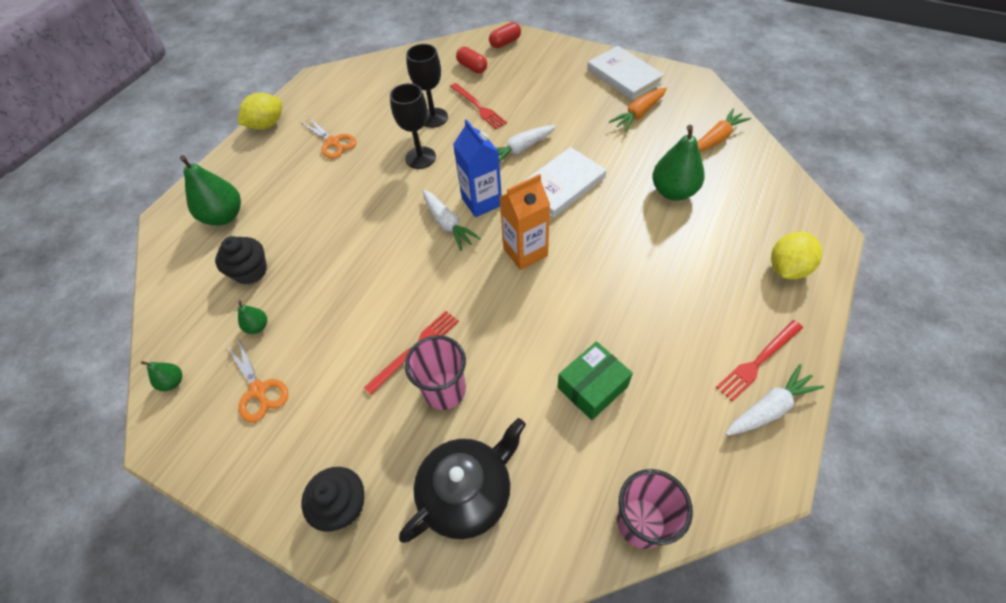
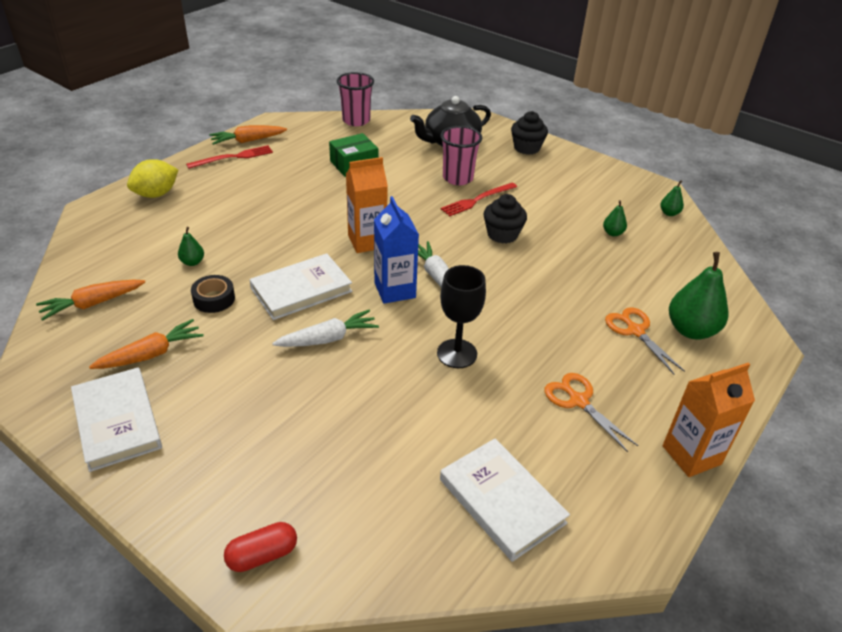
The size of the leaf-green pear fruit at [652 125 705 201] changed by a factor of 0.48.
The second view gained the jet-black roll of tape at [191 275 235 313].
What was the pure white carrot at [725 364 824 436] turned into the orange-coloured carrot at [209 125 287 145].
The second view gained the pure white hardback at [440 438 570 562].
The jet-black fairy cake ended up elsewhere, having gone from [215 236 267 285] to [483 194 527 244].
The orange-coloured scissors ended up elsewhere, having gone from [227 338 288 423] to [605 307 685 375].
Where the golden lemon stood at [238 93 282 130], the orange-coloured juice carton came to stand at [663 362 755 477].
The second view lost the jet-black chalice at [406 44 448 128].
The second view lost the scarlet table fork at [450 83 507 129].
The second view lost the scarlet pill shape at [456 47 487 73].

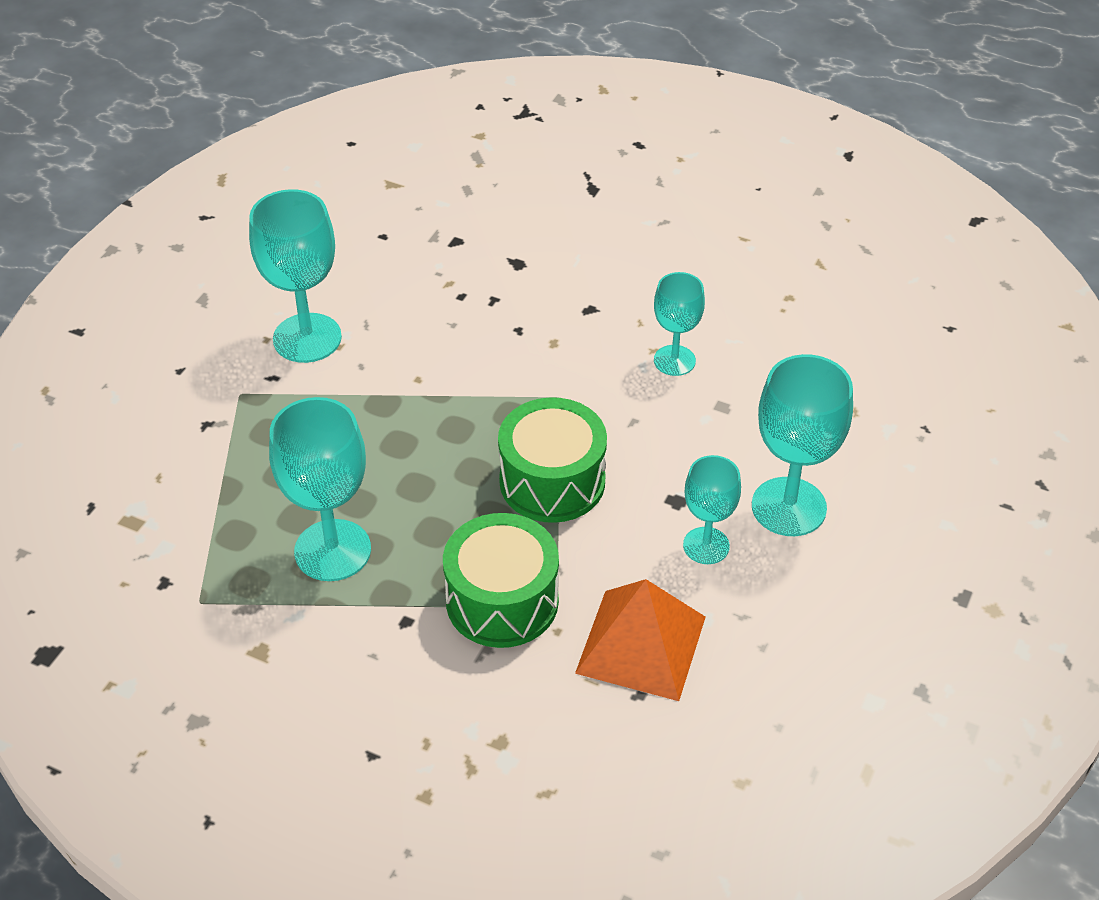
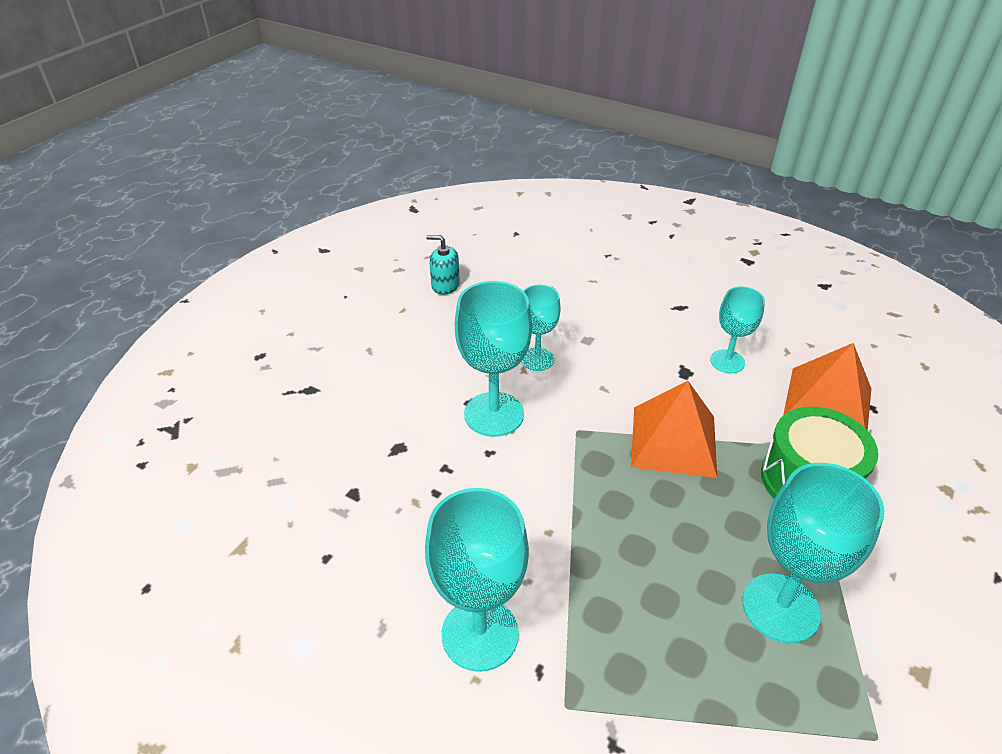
The second view gained the turquoise soap dispenser at [426 235 460 295].
The turquoise chalice ended up elsewhere, having gone from [752 354 853 536] to [455 281 532 437].
Where the leaf-green toy drum stood at [498 397 607 523], the orange-coloured pyramid came to stand at [631 381 717 478].

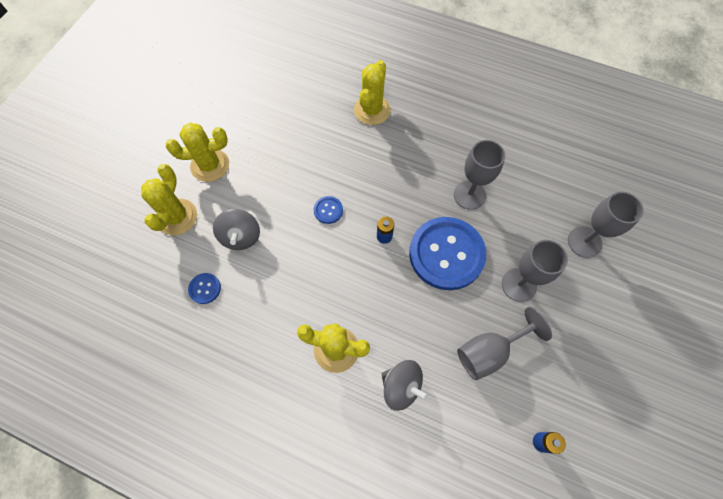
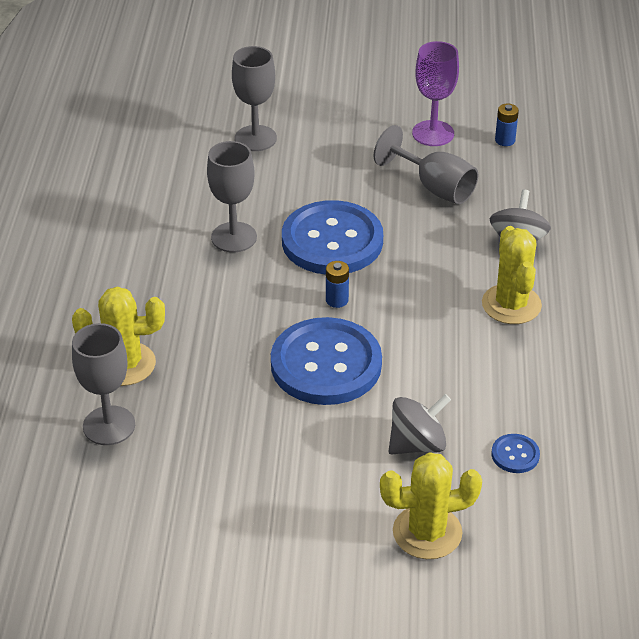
The gray chalice ended up elsewhere, having gone from [502 240 568 302] to [72 323 135 445].
The size of the cobalt shirt button at [314 196 343 224] changed by a factor of 2.47.
The second view gained the royal purple chalice at [412 41 459 146].
The second view lost the golden prickly plant at [166 123 229 182].

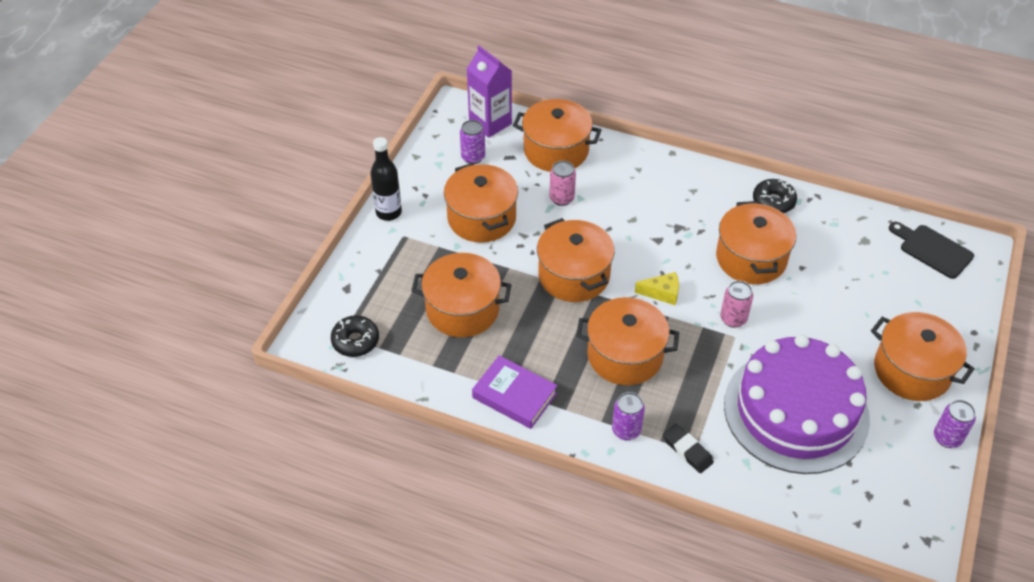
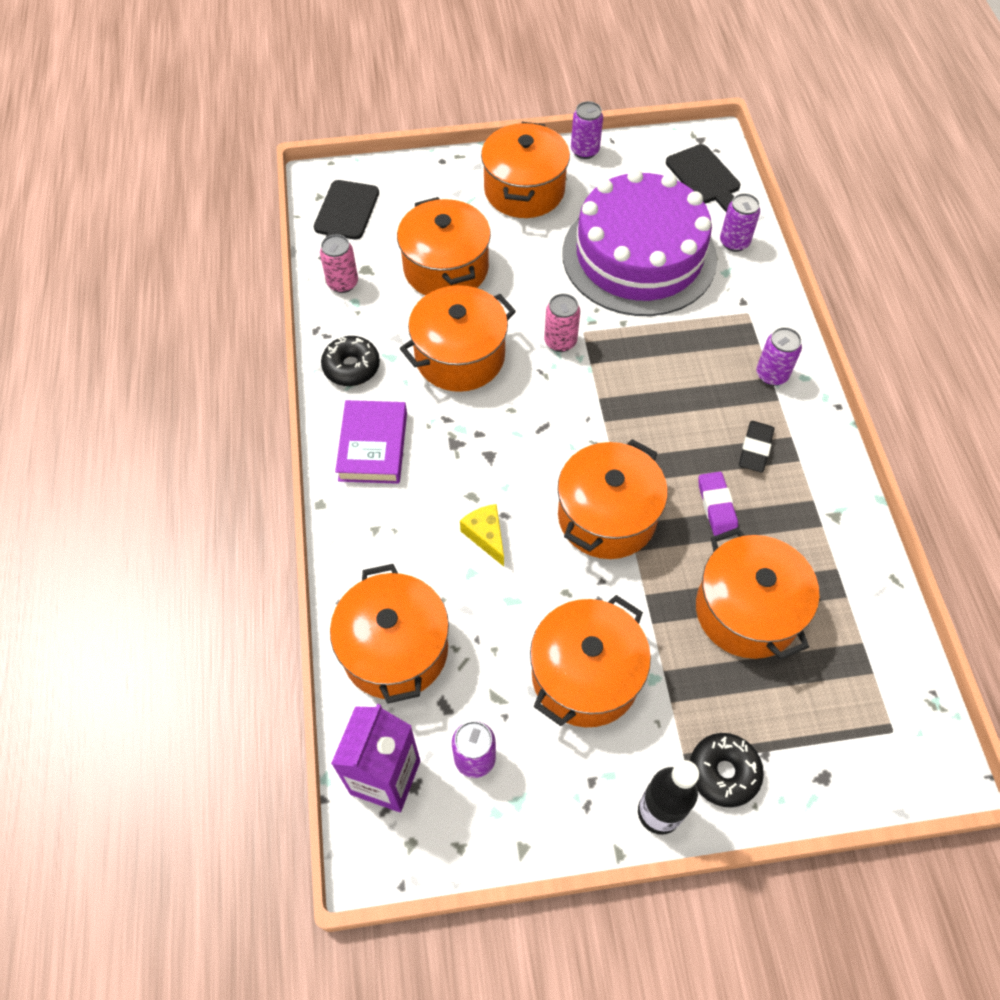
The rosy can ended up elsewhere, having gone from [549 161 576 206] to [320 235 358 293].
The royal purple hardback ended up elsewhere, having gone from [472 355 557 429] to [335 400 407 484].
The orange-coloured stockpot ended up elsewhere, having gone from [576 297 679 385] to [397 197 491 296].
The golden cheese wedge ended up elsewhere, having gone from [635 272 679 305] to [460 504 504 566].
The second view gained the jet-black bread board at [666 144 740 212].
The jet-black doughnut ended up elsewhere, having gone from [331 315 379 357] to [690 733 764 807].
The second view gained the royal purple pencil eraser at [698 472 738 536].
The second view gained the royal purple can at [720 193 760 252].
The jet-black pencil eraser ended up elsewhere, having gone from [663 424 714 473] to [739 421 774 473].

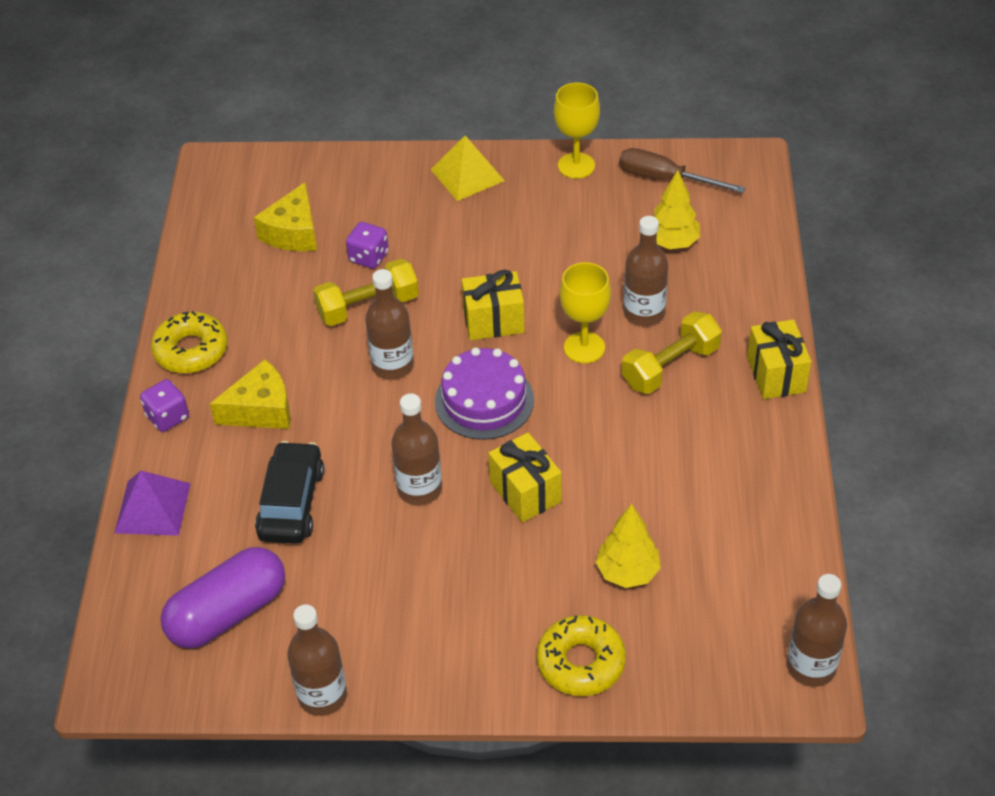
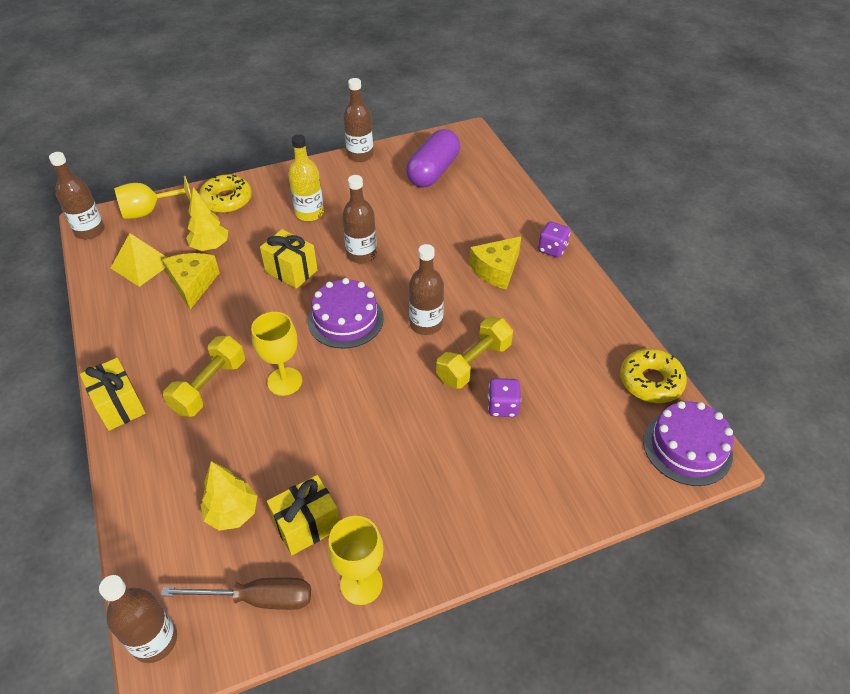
The dark brown drink bottle ended up elsewhere, having gone from [624 216 668 326] to [99 575 177 663].
The golden pyramid ended up elsewhere, having gone from [430 136 505 201] to [111 233 168 287].
The second view gained the golden chalice at [114 176 191 219].
The golden cheese wedge ended up elsewhere, having gone from [254 183 317 251] to [163 253 220 309].
The golden gift ended up elsewhere, having gone from [462 270 525 340] to [267 475 340 555].
The second view gained the golden drink bottle at [288 134 324 221].
The golden doughnut ended up elsewhere, having gone from [151 311 228 374] to [620 349 687 403].
The second view gained the royal purple layer cake at [643 401 734 486].
The second view lost the royal purple pyramid at [115 471 191 536].
The second view lost the jet-black car at [255 441 324 544].

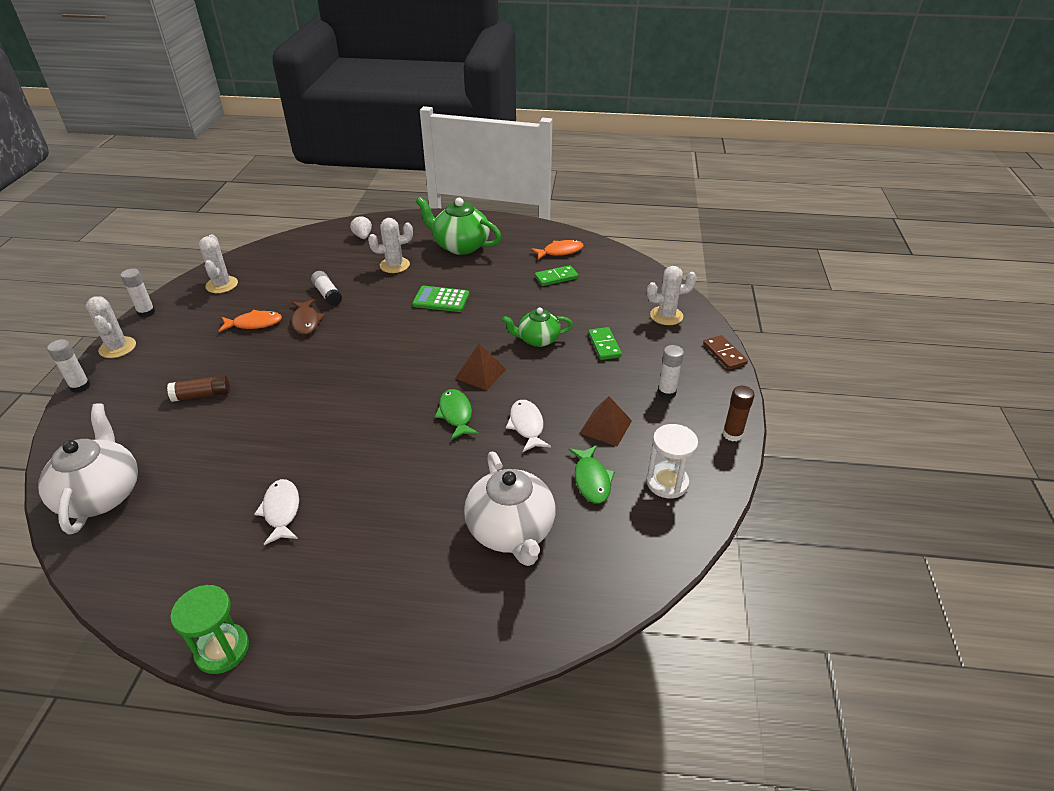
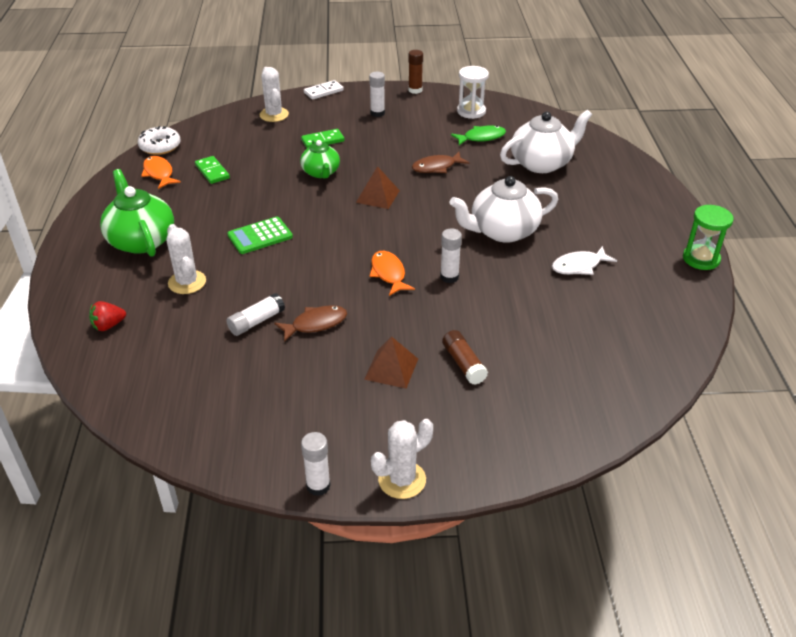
What was the pure white berry at [350 215 372 239] turned into the scarlet berry at [89 301 126 331].
The leaf-green teapot at [416 197 501 255] ended up facing another way, 135 degrees clockwise from before.
The second view gained the pure white doughnut at [138 126 181 155].
The leaf-green calculator at [412 286 469 312] ended up facing another way, 60 degrees clockwise from before.
What was the dark brown domino piece at [703 335 748 369] turned into the pure white domino piece at [304 80 344 100].
The dark brown pyramid ended up elsewhere, having gone from [580 396 632 446] to [364 336 418 389].
The orange-coloured fish ended up elsewhere, having gone from [219 310 282 332] to [370 251 415 296].
What was the pure white fish at [506 400 551 452] turned into the dark brown fish at [412 152 469 173].
The pure white glue ended up elsewhere, having gone from [47 339 91 393] to [440 228 462 283].
The pure white teapot ended up elsewhere, having gone from [38 403 138 534] to [450 176 558 243].
The second view lost the pure white prickly plant at [199 234 238 293].
The second view lost the leaf-green fish at [435 389 479 440].

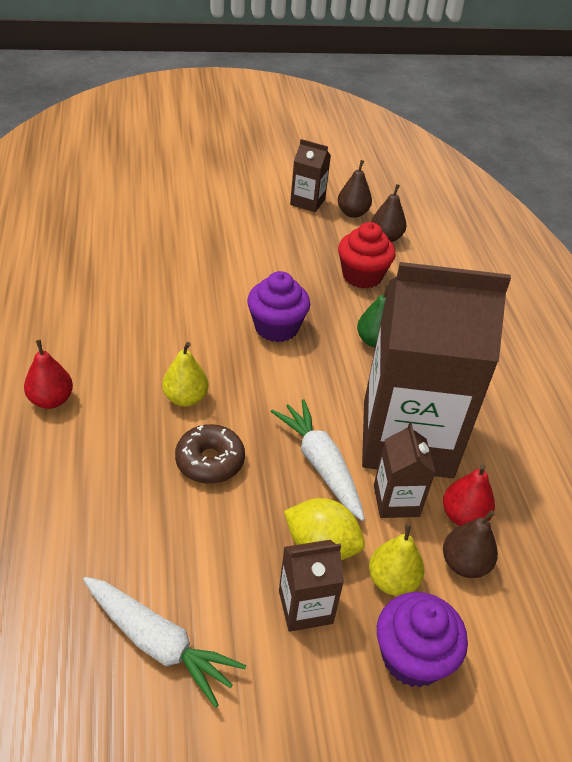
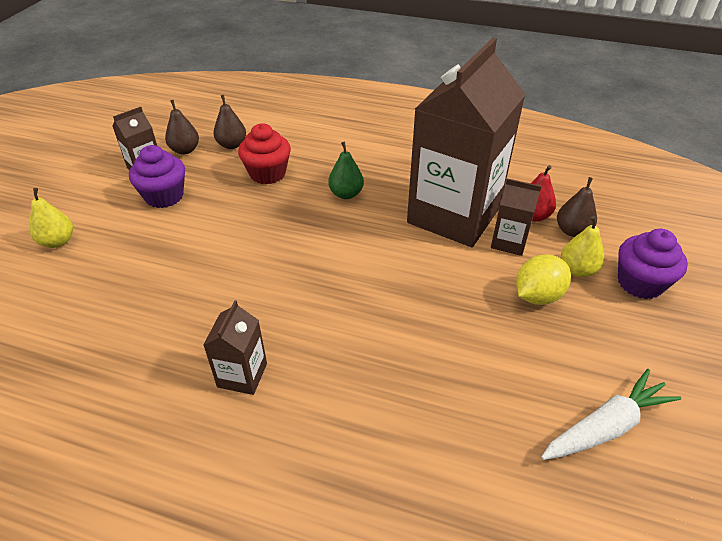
The golden pear fruit ended up elsewhere, having gone from [162 342 209 407] to [30 188 73 248].
The royal purple fairy cake ended up elsewhere, having gone from [247 271 310 342] to [129 145 185 208].
The dark brown juice carton ended up elsewhere, having gone from [279 540 344 632] to [203 300 267 395].
The second view lost the scarlet pear fruit at [24 340 73 409].
The second view lost the dark brown doughnut at [175 424 245 484].
The second view lost the pure white carrot at [271 399 365 521].

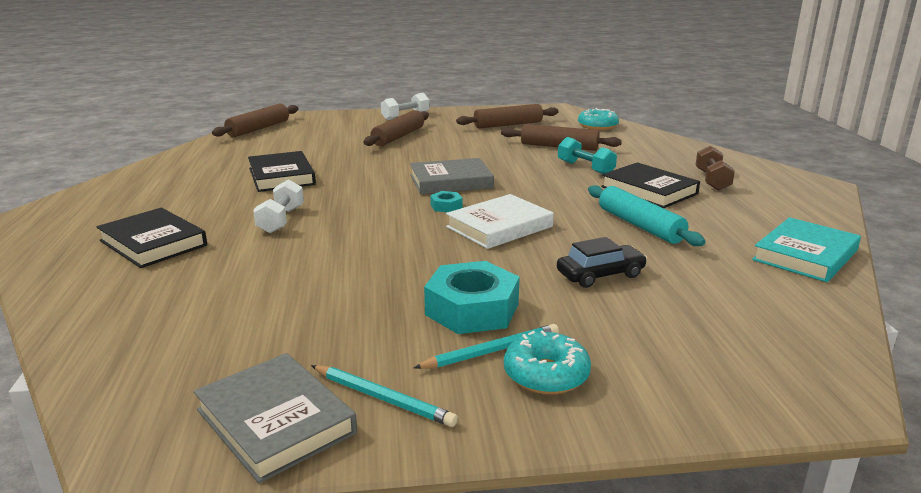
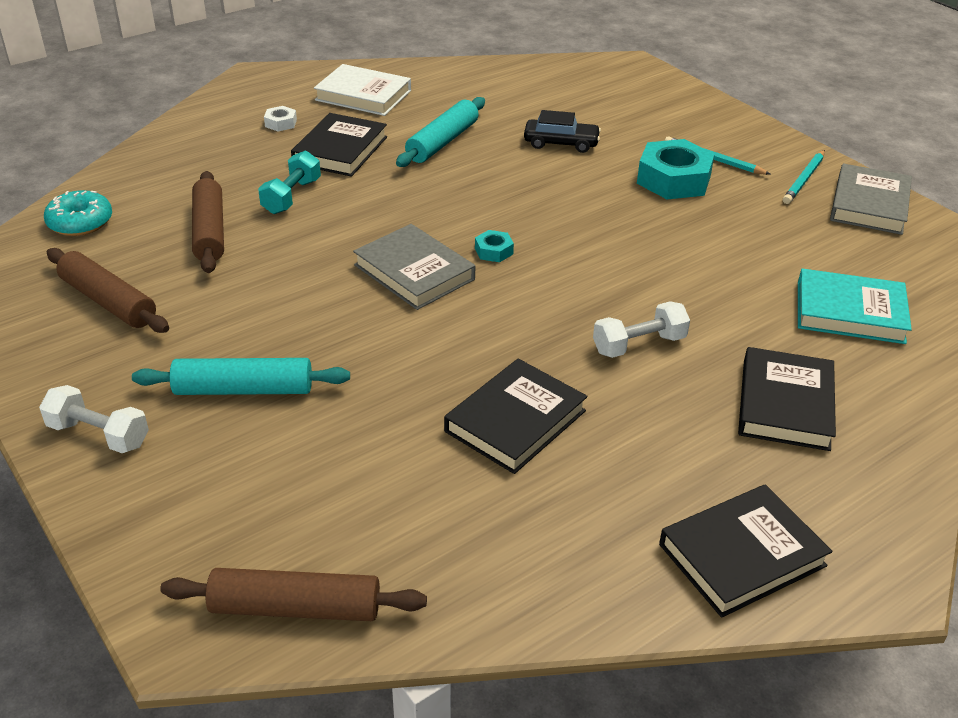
What was the dark brown dough roller at [364 110 429 146] turned into the turquoise dough roller at [132 358 350 395].
Where the dark brown free weight stood at [695 146 735 191], the pure white hexagon nut came to stand at [264 106 297 131].
The pure white hardback ended up elsewhere, having gone from [446 194 554 249] to [314 64 411 116].
The jet-black car at [557 237 647 288] ended up facing another way, 150 degrees clockwise from before.
The second view gained the jet-black hardback at [659 484 832 618].
The turquoise pencil at [311 365 458 427] ended up facing another way, 150 degrees counterclockwise from before.
The turquoise hardback ended up elsewhere, having gone from [752 217 861 282] to [798 268 912 344].
The second view lost the turquoise doughnut at [504 330 591 394].

